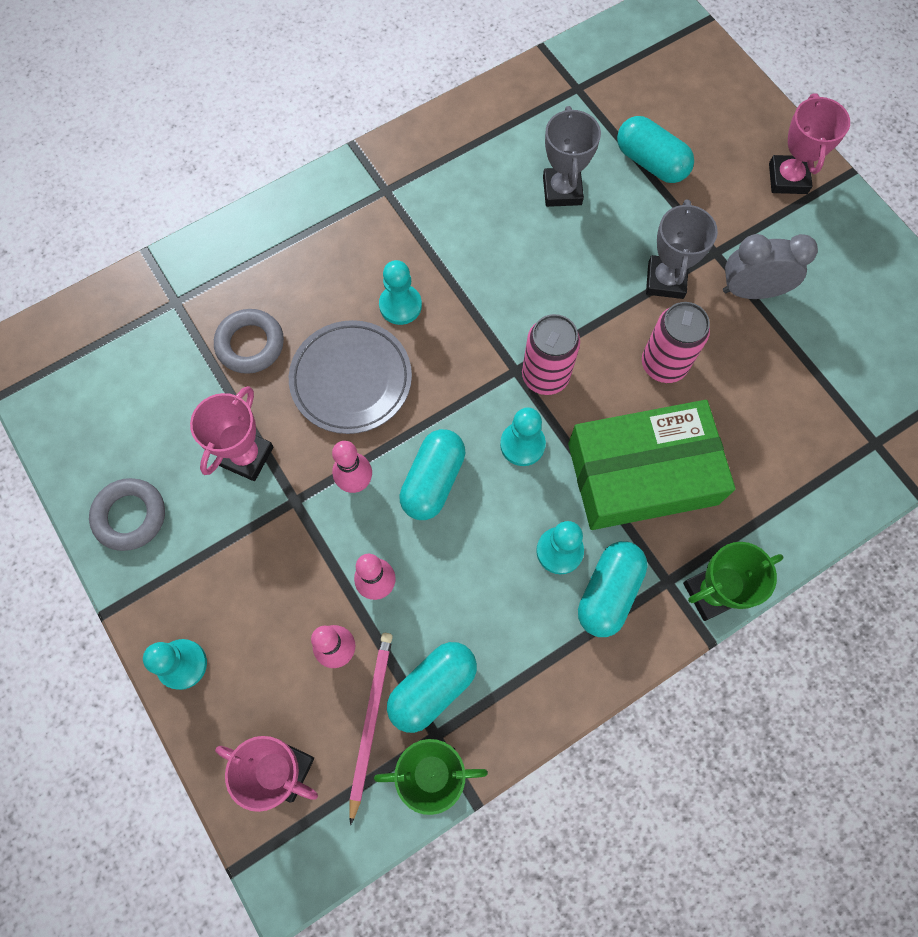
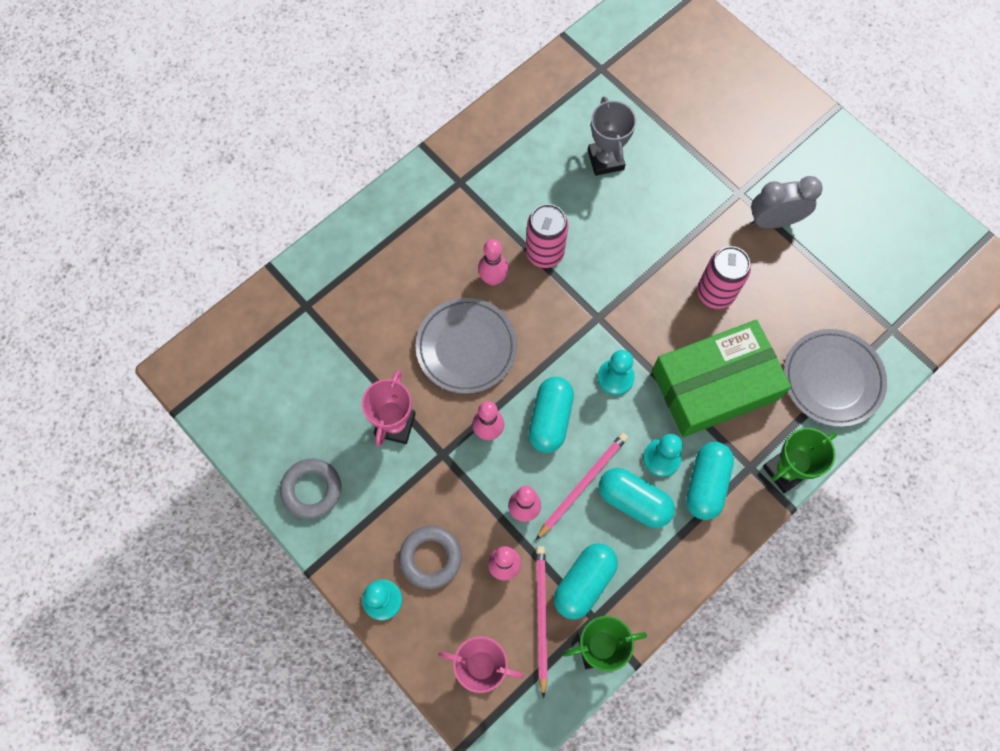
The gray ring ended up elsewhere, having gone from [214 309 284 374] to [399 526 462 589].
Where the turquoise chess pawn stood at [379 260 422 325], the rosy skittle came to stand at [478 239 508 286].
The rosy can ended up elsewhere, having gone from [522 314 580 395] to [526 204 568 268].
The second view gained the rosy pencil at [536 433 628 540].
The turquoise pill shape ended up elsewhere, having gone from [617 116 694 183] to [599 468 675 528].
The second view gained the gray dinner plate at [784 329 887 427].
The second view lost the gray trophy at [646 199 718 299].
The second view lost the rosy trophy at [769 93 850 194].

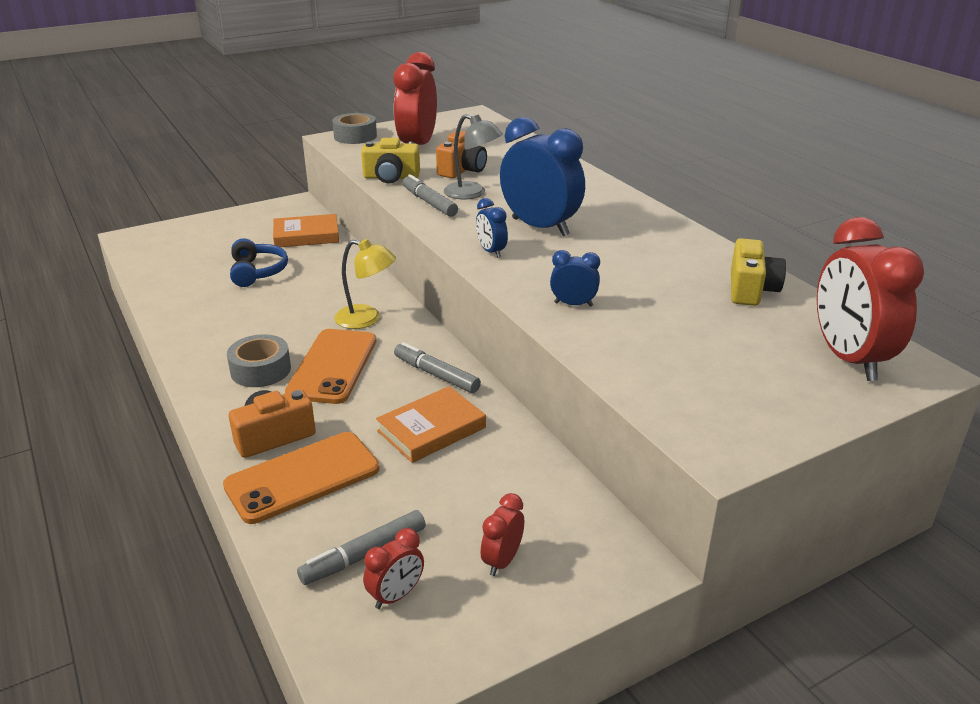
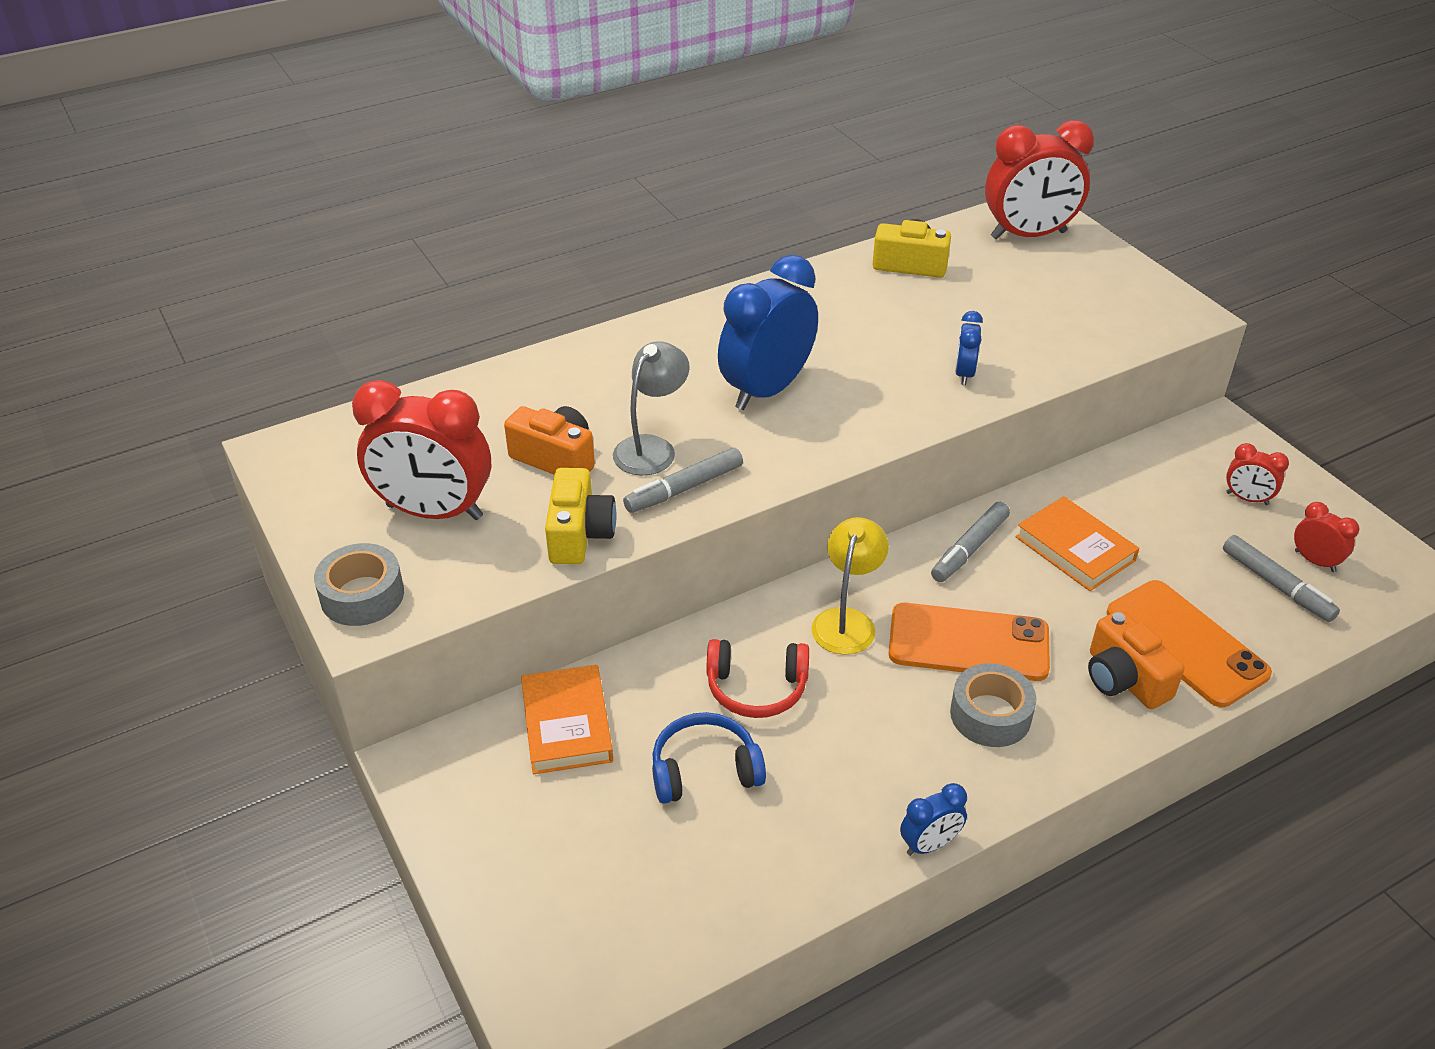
The second view gained the scarlet over-ear headphones at [707 639 809 718].
The cobalt bedside clock ended up elsewhere, having gone from [476 198 508 258] to [900 783 967 856].

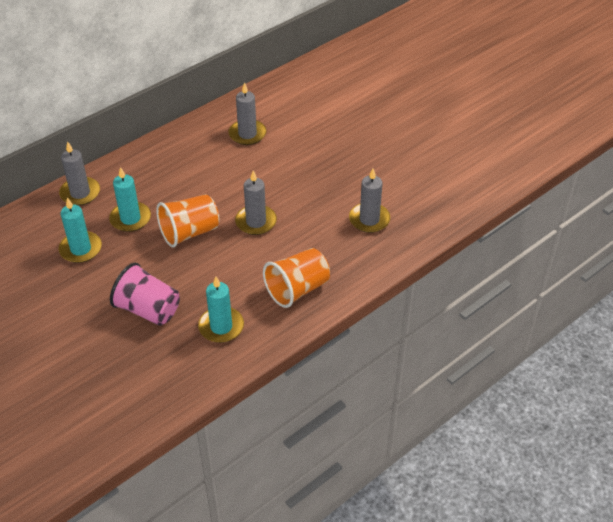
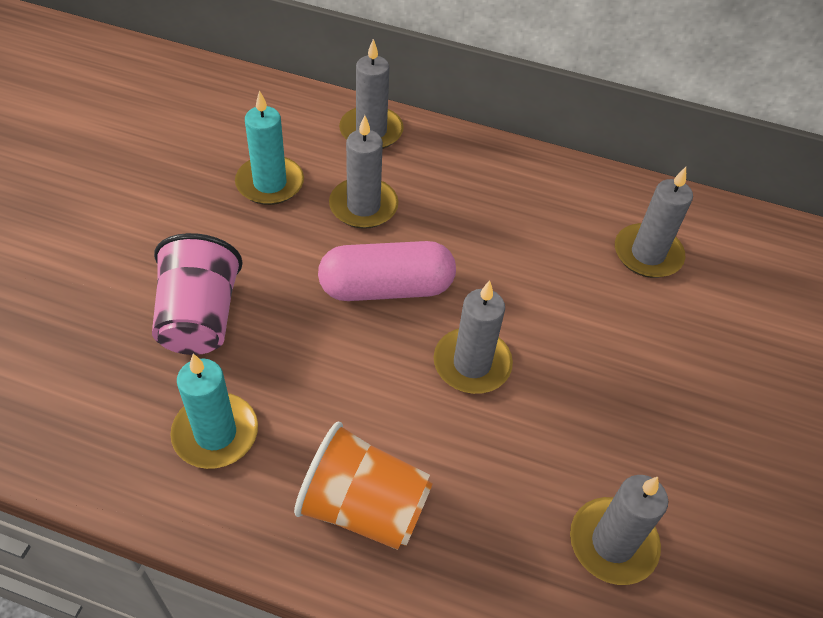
Where the orange-coloured cup stood at [156 194 219 247], the rosy pill shape came to stand at [318 241 456 301].
What was the turquoise wax candle at [109 167 151 232] turned into the gray wax candle at [329 115 398 229].

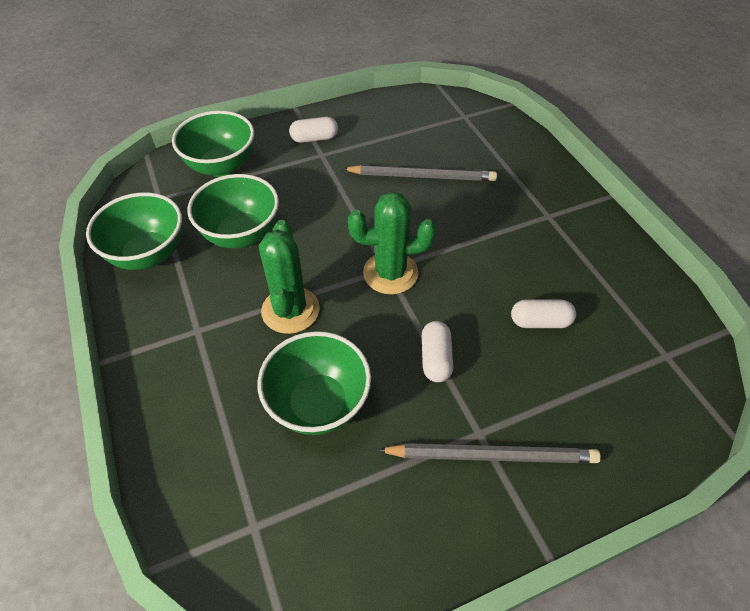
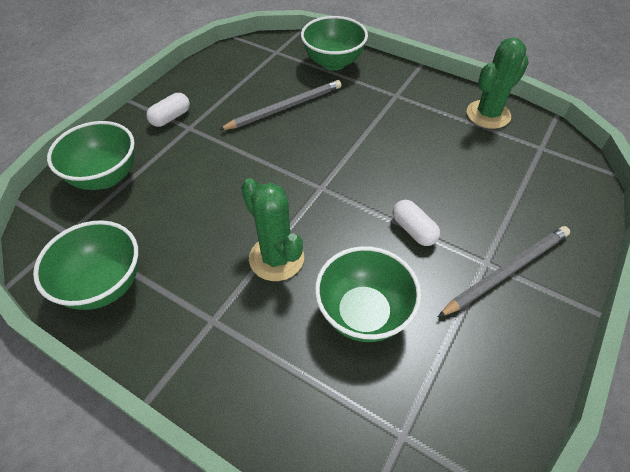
The leaf-green deep dish ended up elsewhere, having gone from [187 174 279 248] to [301 16 368 71].
The leaf-green prickly plant ended up elsewhere, having gone from [348 191 436 294] to [467 38 529 129].
The second view lost the pure white pill shape at [511 299 576 328].

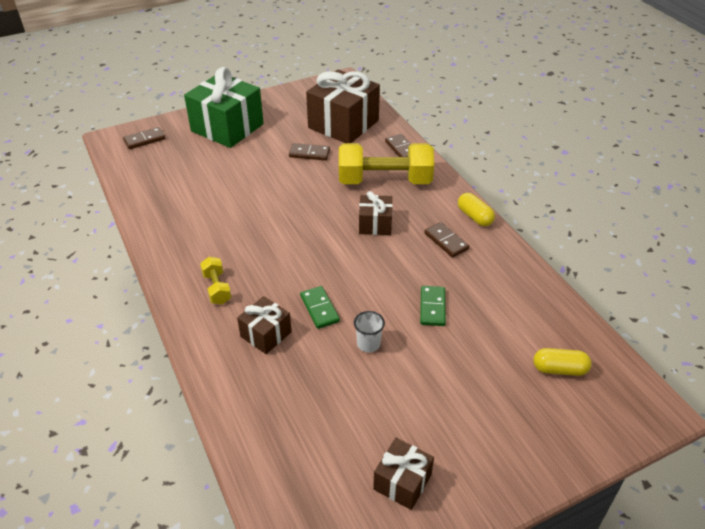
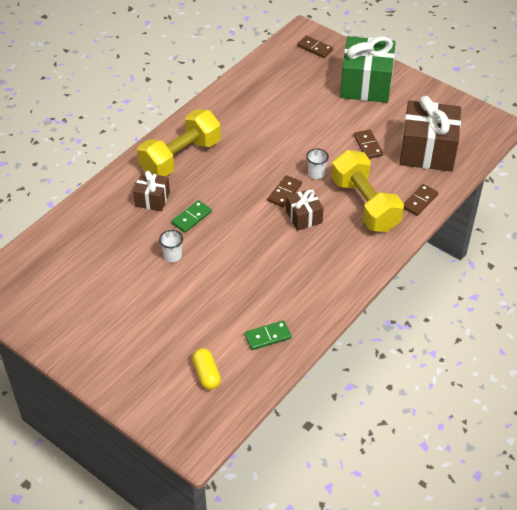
The size of the golden free weight at [200 257 232 304] changed by a factor of 2.16.
The leaf-green domino piece ended up elsewhere, having gone from [420 286 446 326] to [244 320 292 350].
The dark brown domino piece ended up elsewhere, having gone from [424 222 469 258] to [268 175 302 208].
The second view gained the pure white cup at [306 149 329 179].
The second view lost the dark brown gift at [373 438 434 510].
The second view lost the golden pill shape at [458 193 495 226].

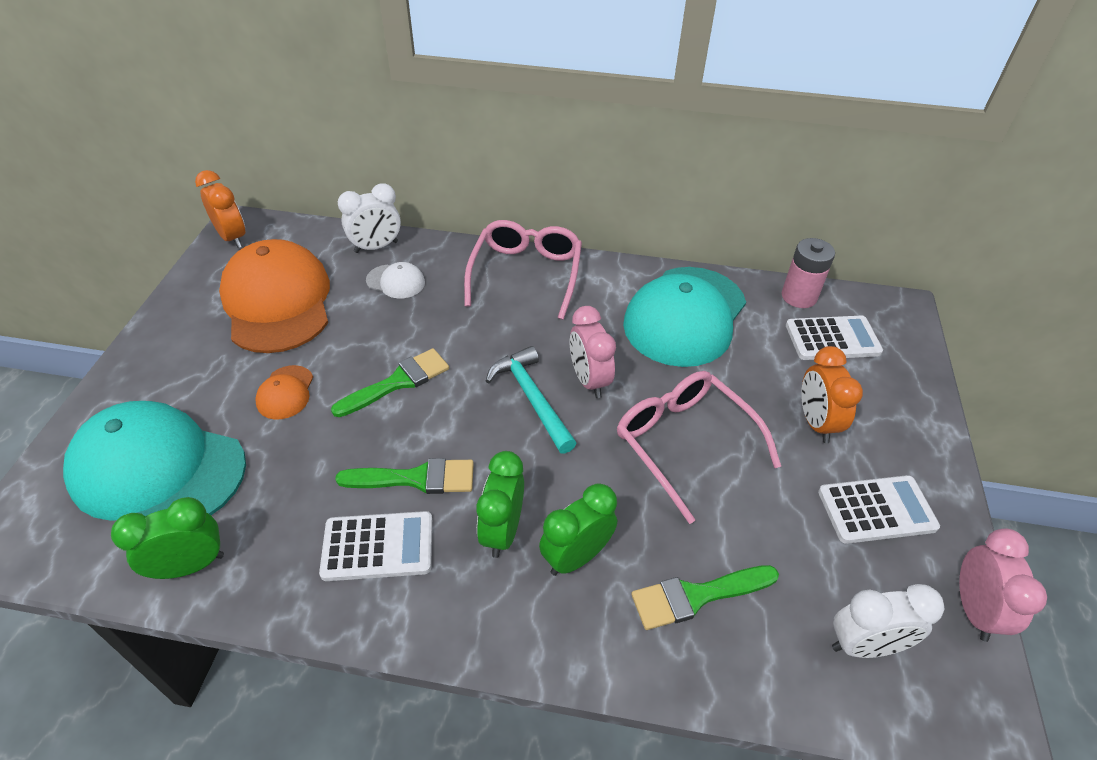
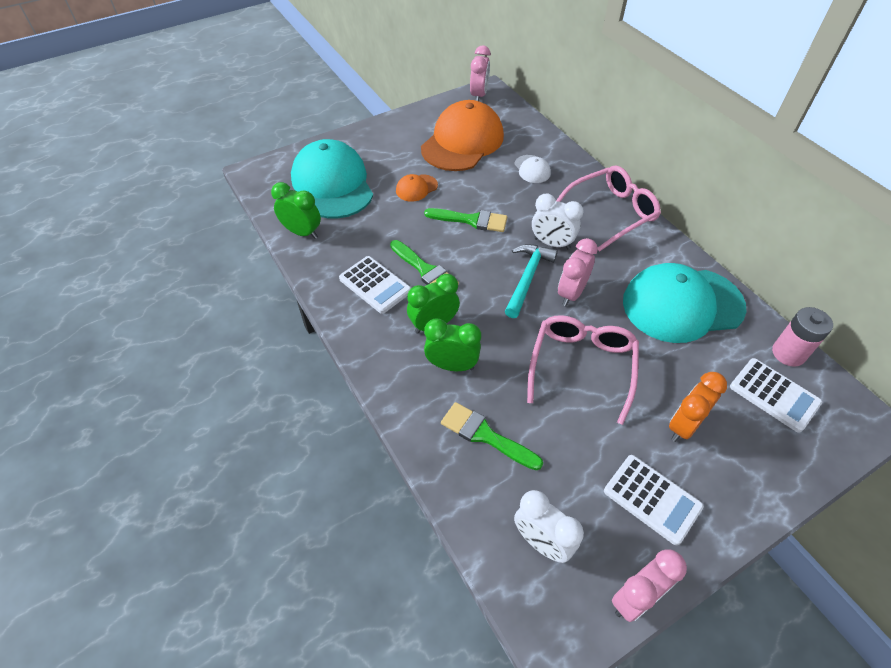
What was the orange-coloured bedside clock at [195 170 245 248] turned into the rosy bedside clock at [470 45 491 101].
The pure white bedside clock ended up elsewhere, having gone from [338 183 401 253] to [532 193 584 249].

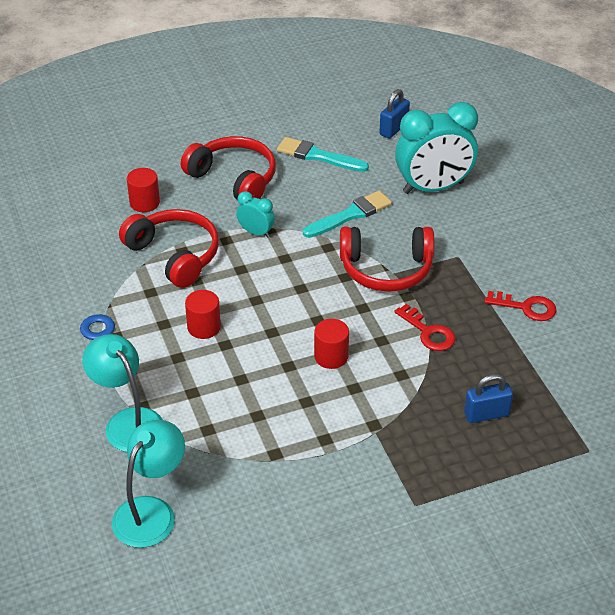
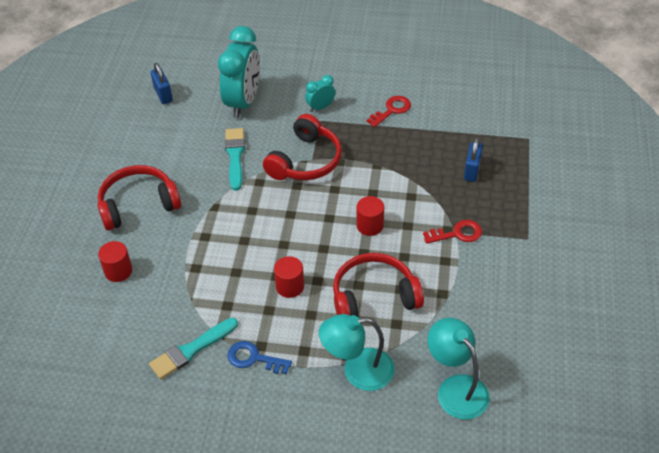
The turquoise paintbrush ended up elsewhere, having gone from [277 137 369 172] to [149 318 238 379].
The turquoise bedside clock ended up elsewhere, having gone from [236 191 275 238] to [305 75 335 112].
The scarlet over-ear headphones ended up elsewhere, having gone from [119 209 219 288] to [333 253 424 317].
The scarlet latchkey ended up elsewhere, having gone from [394 304 455 351] to [423 220 482 244].

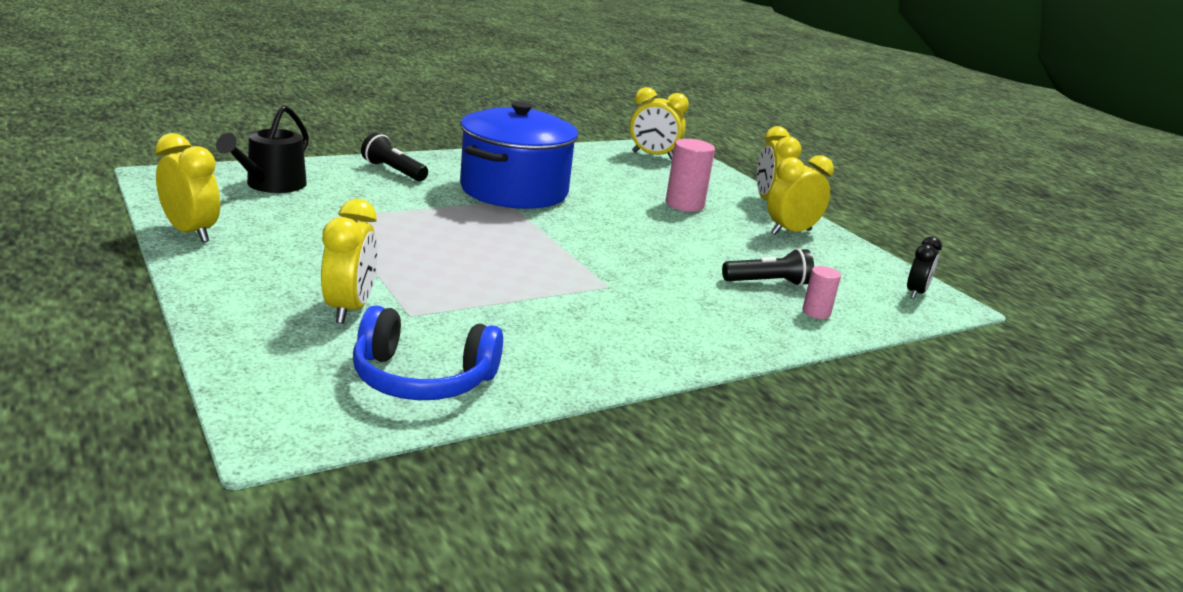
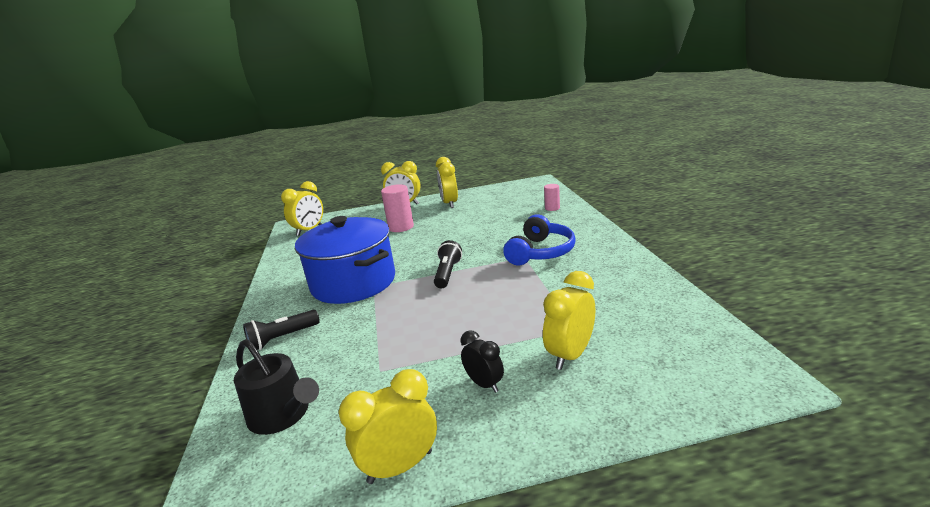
The jet-black flashlight ended up elsewhere, having gone from [722 248 814 286] to [434 240 462 288].
The jet-black bedside clock ended up elsewhere, having gone from [907 236 942 299] to [461 330 504 393].
The cobalt over-ear headphones ended up elsewhere, having gone from [353 305 503 400] to [503 214 576 265].
The golden bedside clock at [321 199 378 324] ended up facing another way, 75 degrees counterclockwise from before.

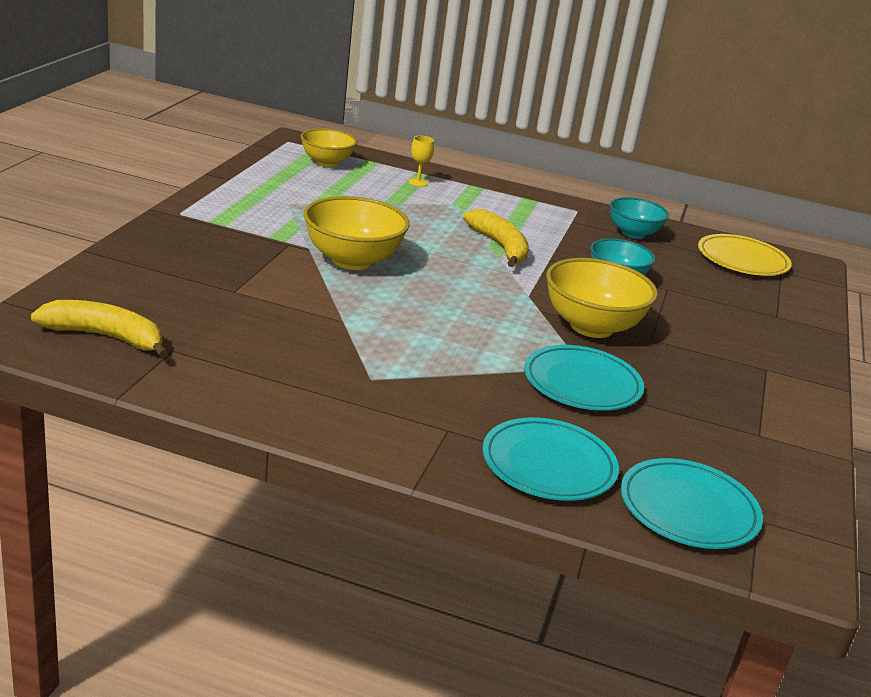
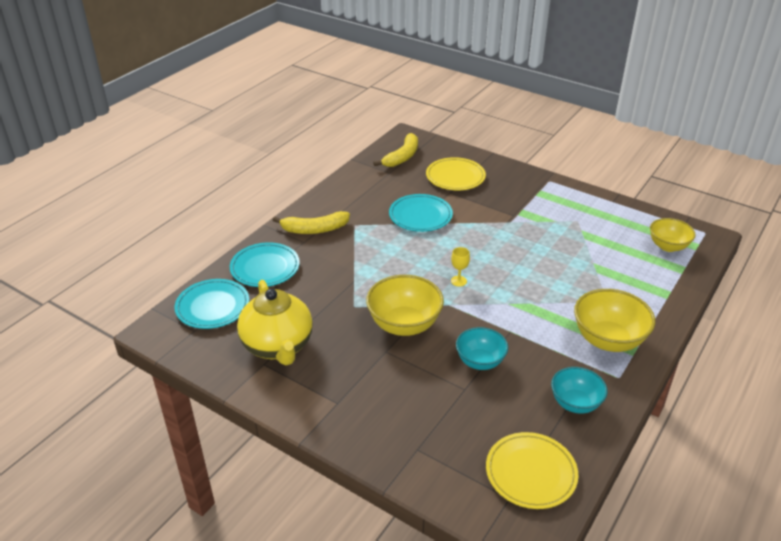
The second view gained the golden teapot at [237 280 313 365].
The golden banana ended up elsewhere, having gone from [463 209 529 267] to [272 211 350 234].
The turquoise dinner plate ended up elsewhere, having gone from [524 345 644 411] to [389 194 453 232].
The second view gained the golden dinner plate at [426 157 486 190].
The golden chalice ended up elsewhere, having gone from [408 136 434 187] to [451 247 470 287].
The golden deep dish ended up elsewhere, having gone from [304 196 410 270] to [574 289 655 352].

